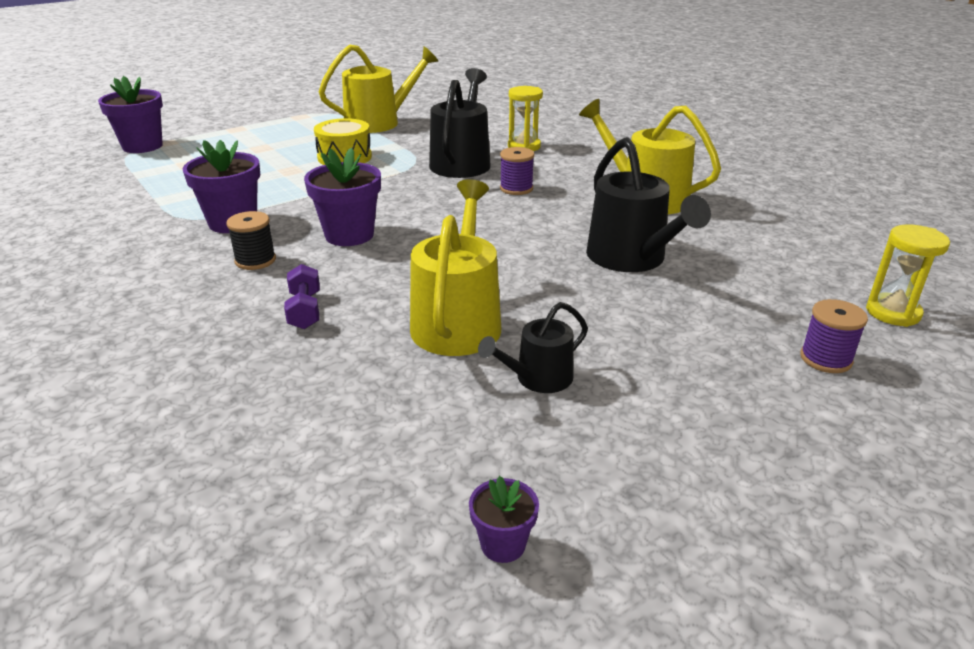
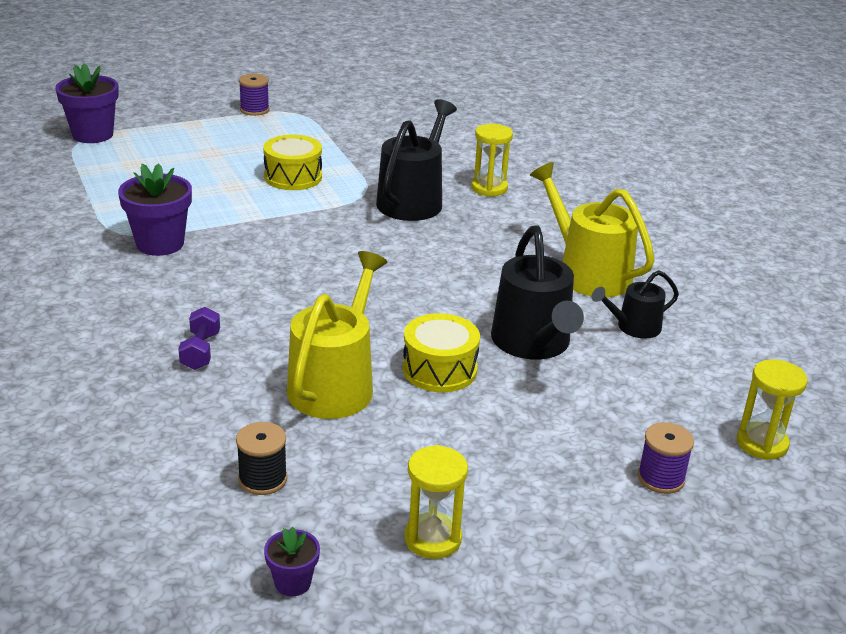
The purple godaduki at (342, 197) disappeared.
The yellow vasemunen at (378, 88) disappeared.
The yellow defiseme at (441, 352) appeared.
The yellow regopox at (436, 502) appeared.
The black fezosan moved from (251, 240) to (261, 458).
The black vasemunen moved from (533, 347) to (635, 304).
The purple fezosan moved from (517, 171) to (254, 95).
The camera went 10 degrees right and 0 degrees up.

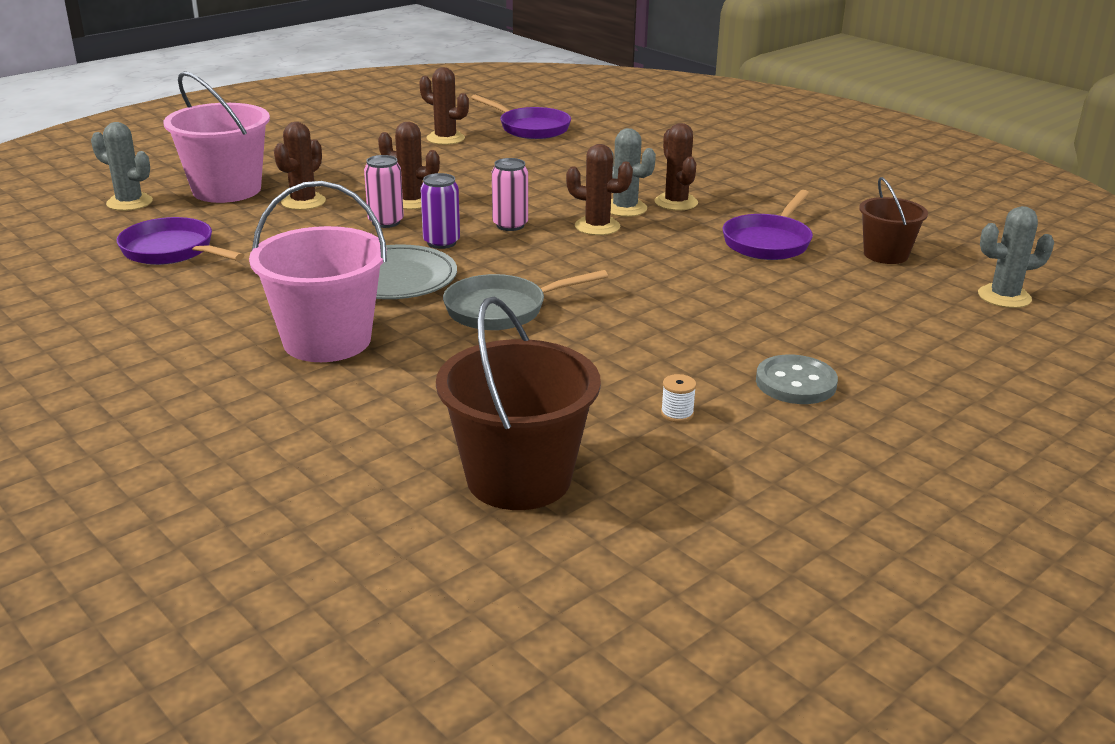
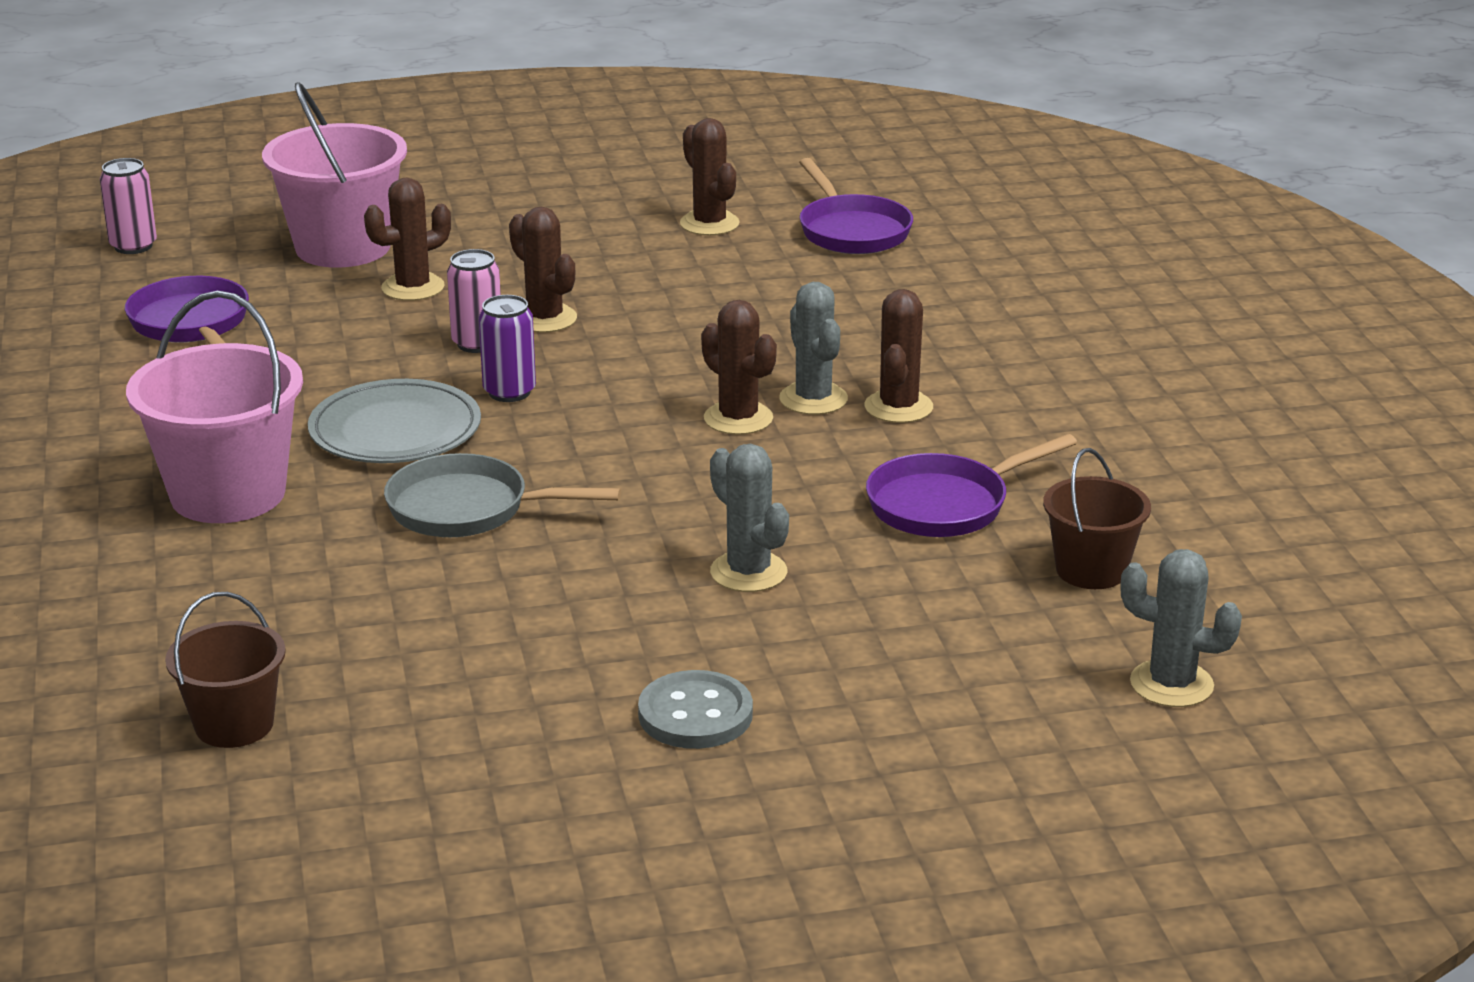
The white fezosan at (678, 398) disappeared.
The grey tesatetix moved from (122, 166) to (749, 518).
The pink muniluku moved from (510, 194) to (128, 206).
The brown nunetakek at (518, 403) changed to 0.59 times the size.
The camera went 30 degrees right and 0 degrees up.

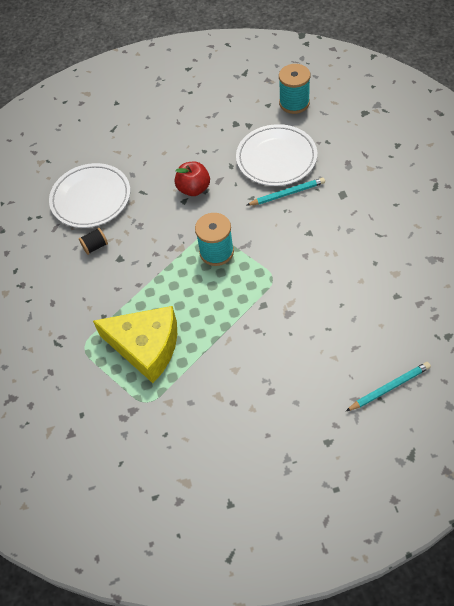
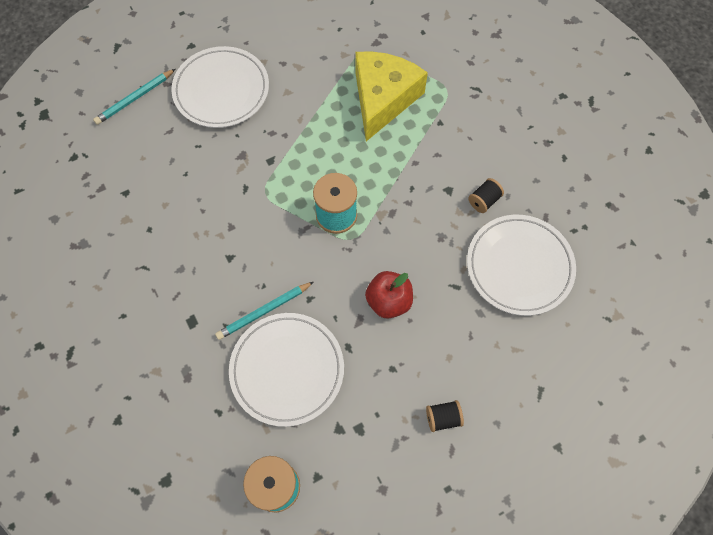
The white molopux at (220, 87) appeared.
The black fezosan at (445, 416) appeared.
The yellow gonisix at (135, 344) turned 105 degrees clockwise.
The camera went 160 degrees right and 10 degrees up.

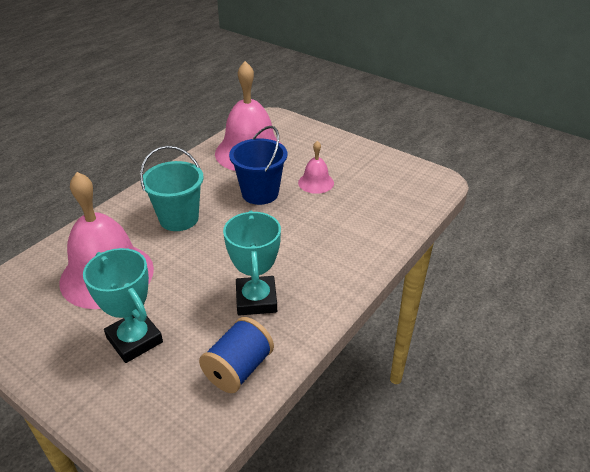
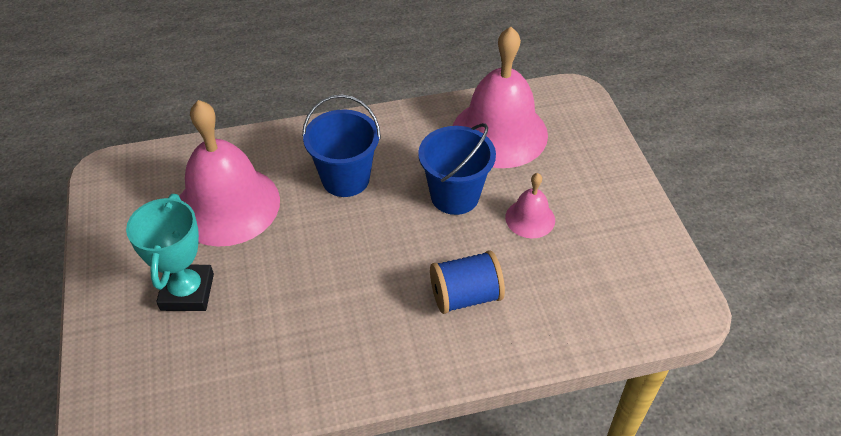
The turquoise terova at (252, 263) disappeared.
The blue fezosan moved from (236, 355) to (467, 282).
The turquoise nunetakek at (172, 188) became the blue nunetakek at (341, 145).
The camera went 40 degrees right and 10 degrees up.

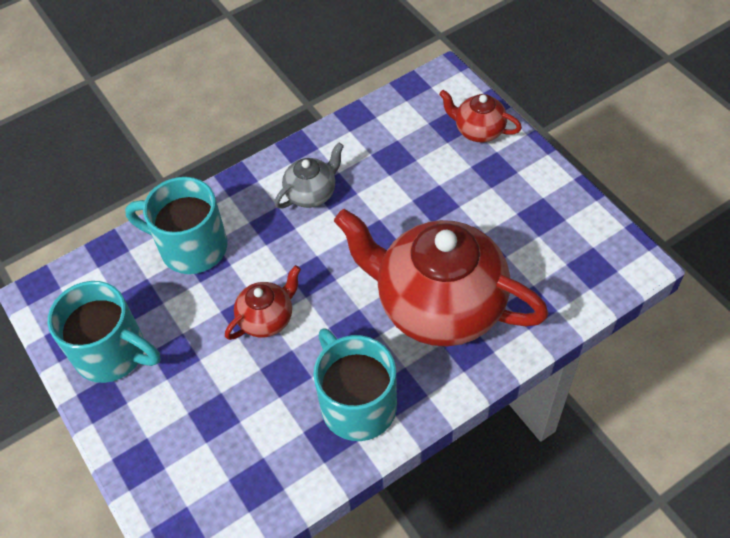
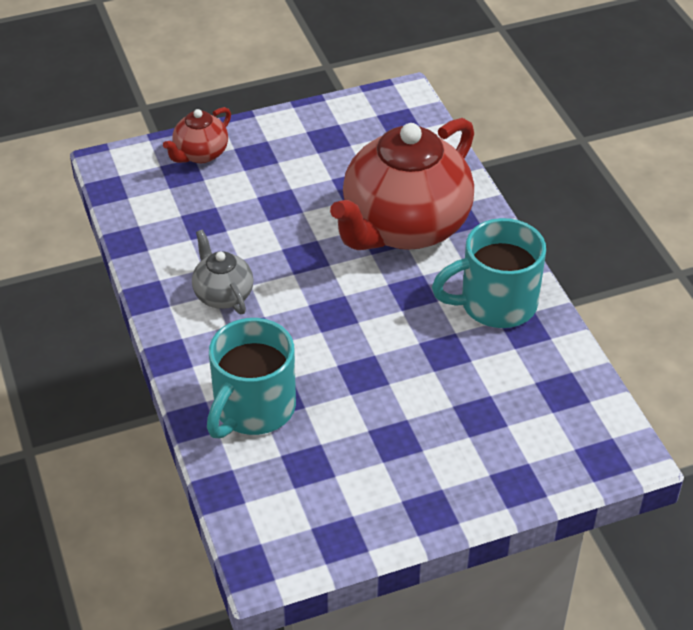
The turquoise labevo at (104, 332) disappeared.
The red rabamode at (263, 302) disappeared.
The camera went 80 degrees left and 10 degrees down.

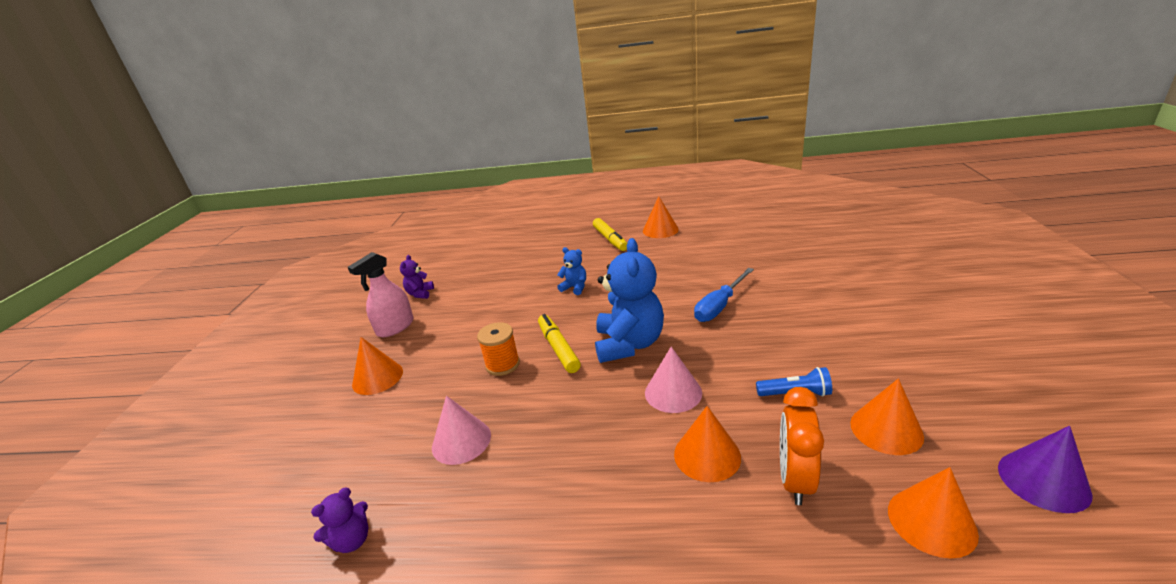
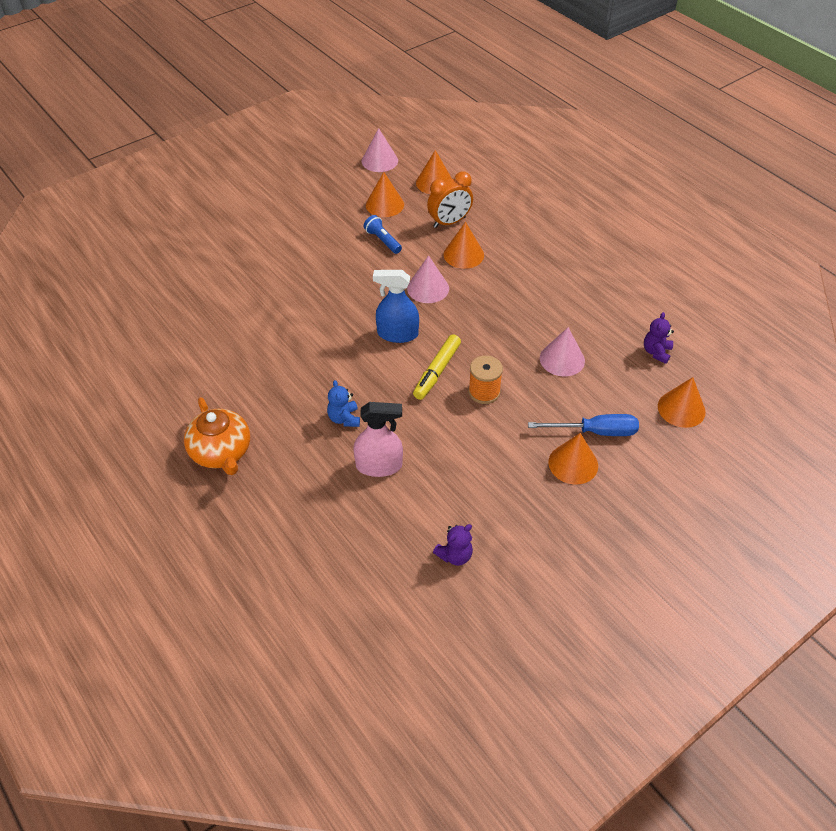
The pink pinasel moved from (381, 294) to (378, 439).
The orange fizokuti moved from (661, 217) to (682, 402).
The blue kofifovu moved from (724, 295) to (583, 425).
The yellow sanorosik at (610, 234) was replaced by the orange rabamode at (217, 436).
The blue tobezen at (629, 300) was replaced by the blue pinasel at (396, 306).
The purple fizokuti at (1045, 469) became the pink fizokuti at (380, 150).
The purple tobezen at (339, 520) turned 75 degrees counterclockwise.
The camera went 135 degrees left and 20 degrees up.

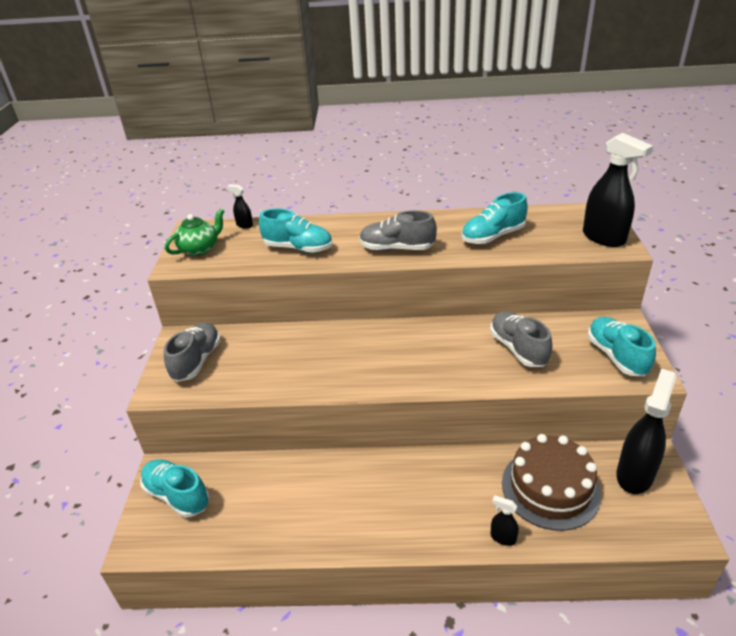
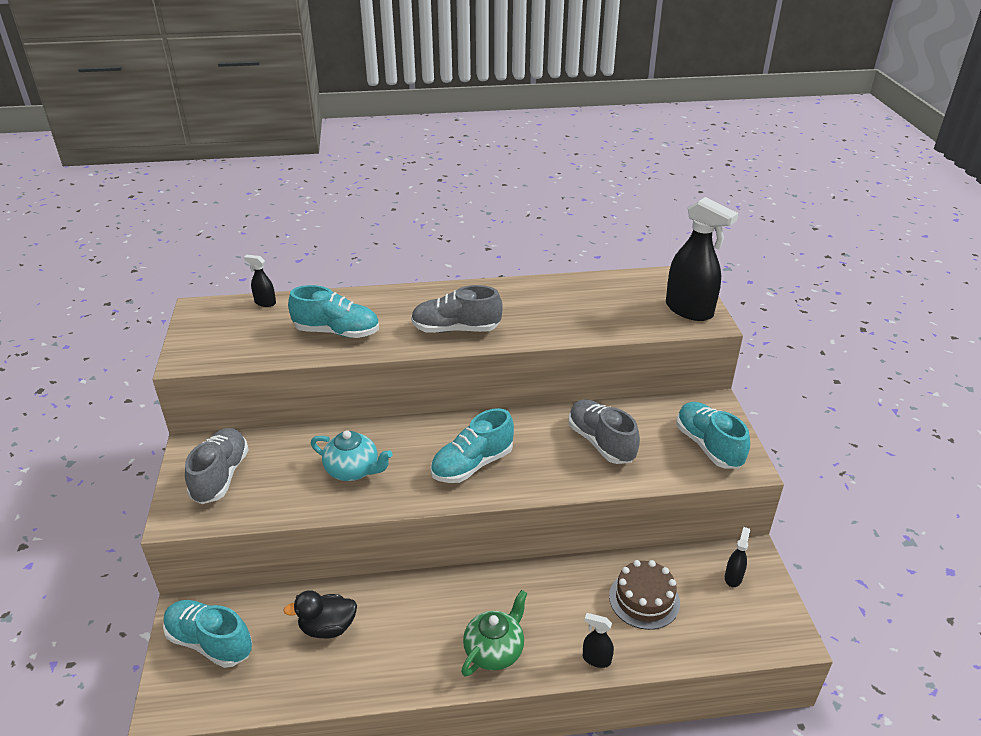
The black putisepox at (320, 614) appeared.
The turquoise rabamode at (351, 455) appeared.
The green rabamode moved from (194, 232) to (494, 633).
The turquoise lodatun moved from (494, 218) to (472, 445).
The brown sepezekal at (551, 482) changed to 0.66 times the size.
The black pinasel at (646, 431) changed to 0.45 times the size.
The camera went 10 degrees left and 0 degrees up.

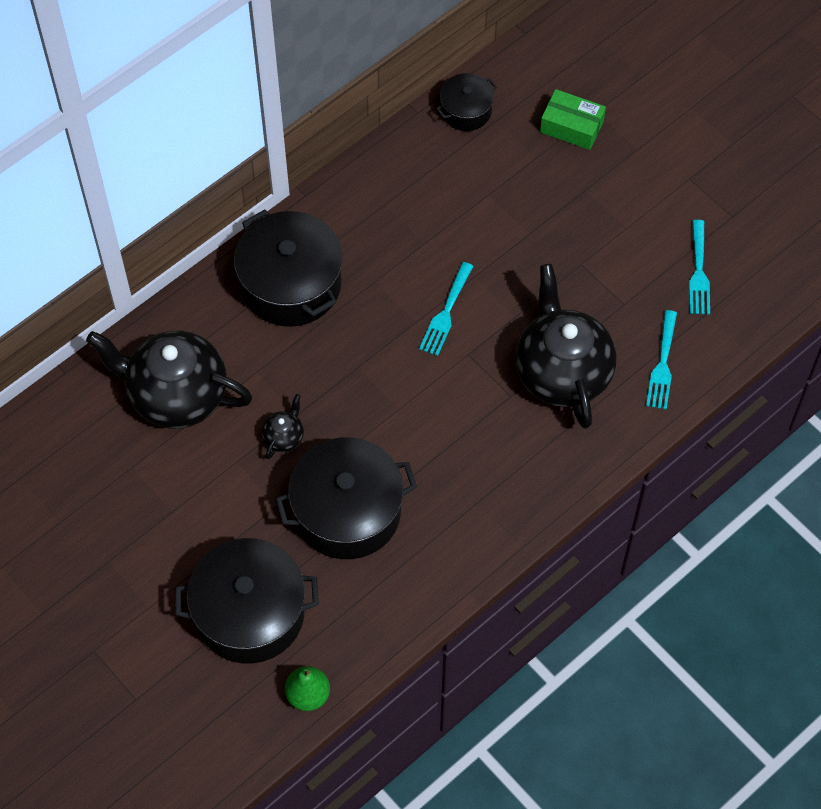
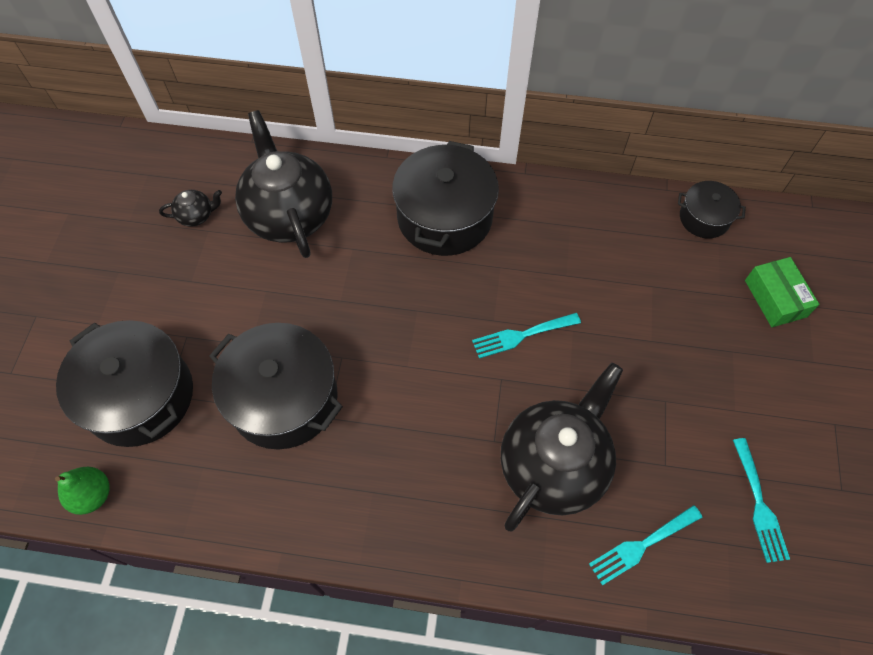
The black rabamode moved from (282, 426) to (190, 208).
The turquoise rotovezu at (699, 267) turned 60 degrees counterclockwise.
The camera went 50 degrees right and 0 degrees up.

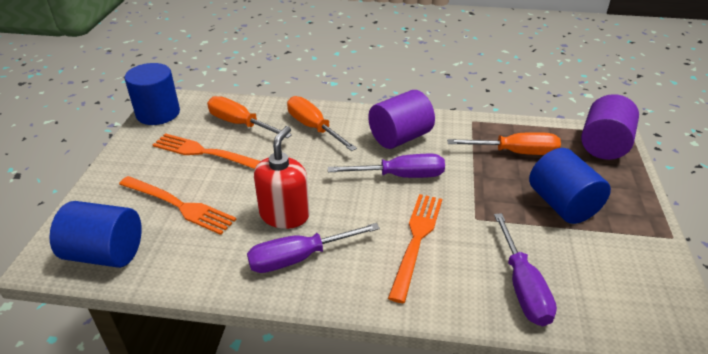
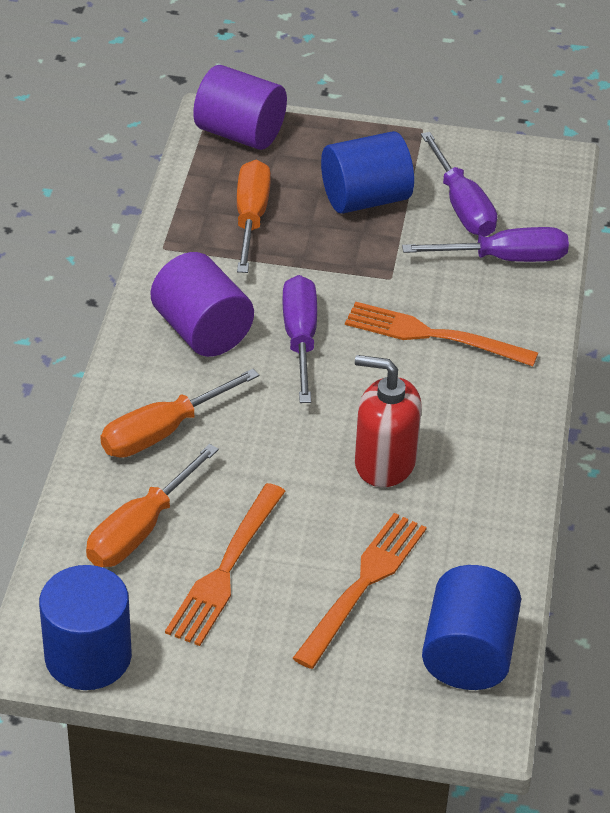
The purple kofifovu moved from (313, 248) to (459, 184).
The camera went 90 degrees left and 5 degrees up.

